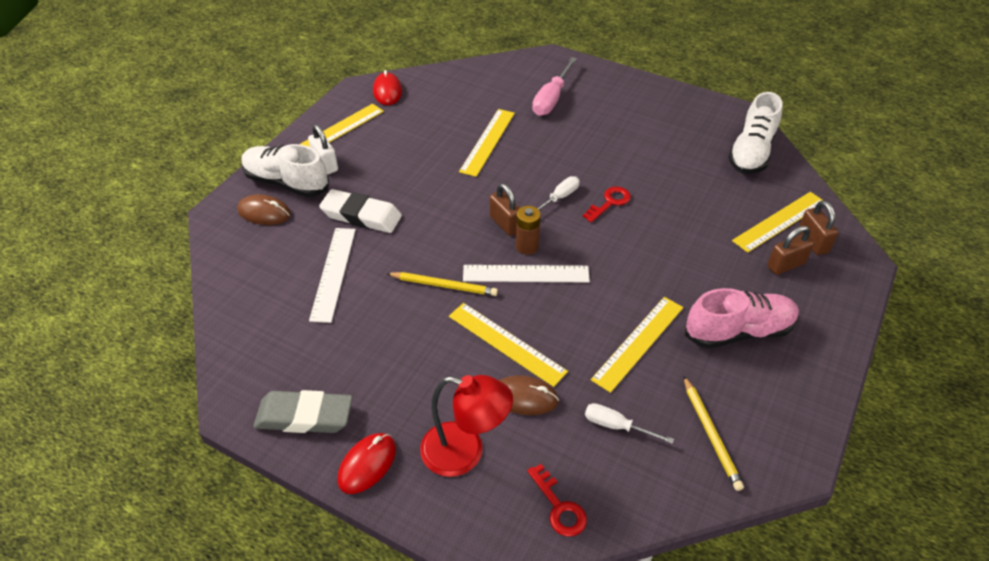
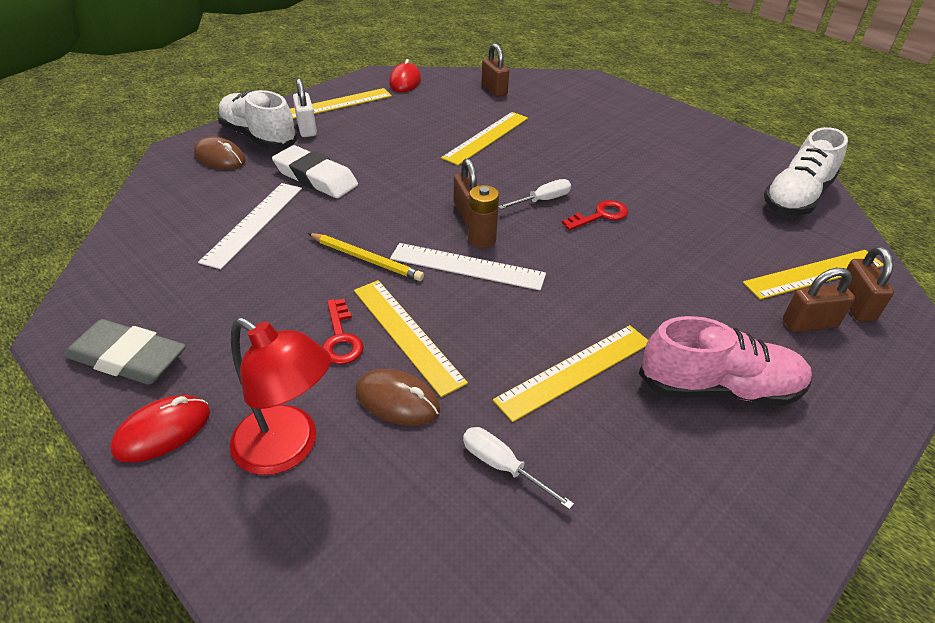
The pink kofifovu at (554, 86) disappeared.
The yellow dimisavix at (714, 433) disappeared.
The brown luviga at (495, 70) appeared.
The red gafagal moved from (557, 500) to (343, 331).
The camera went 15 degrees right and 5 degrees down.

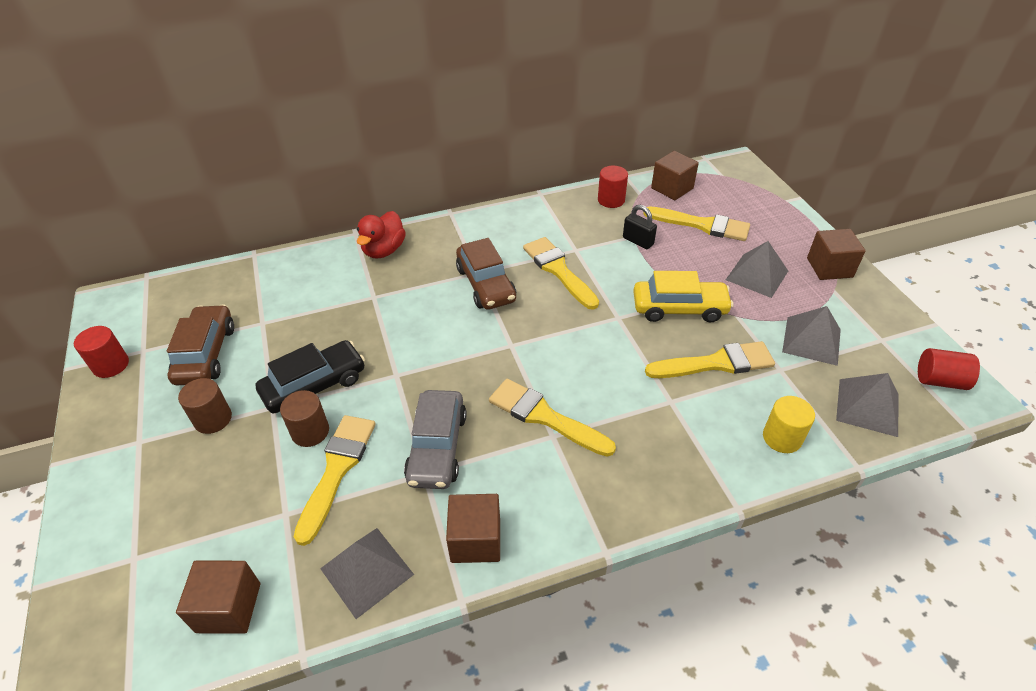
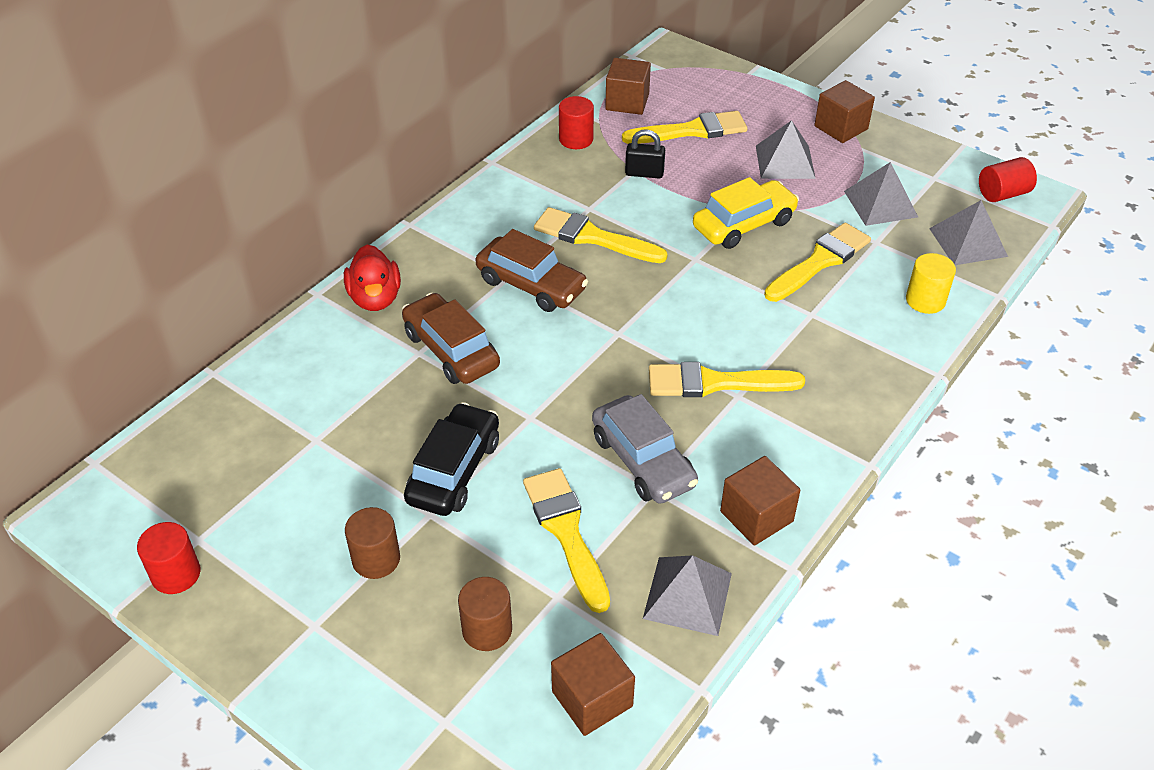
The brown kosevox moved from (200, 345) to (451, 338).
The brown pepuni moved from (304, 418) to (485, 614).
The camera went 35 degrees left and 0 degrees up.

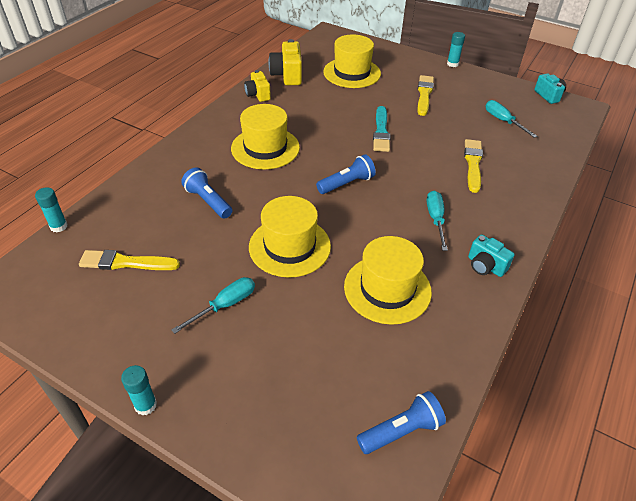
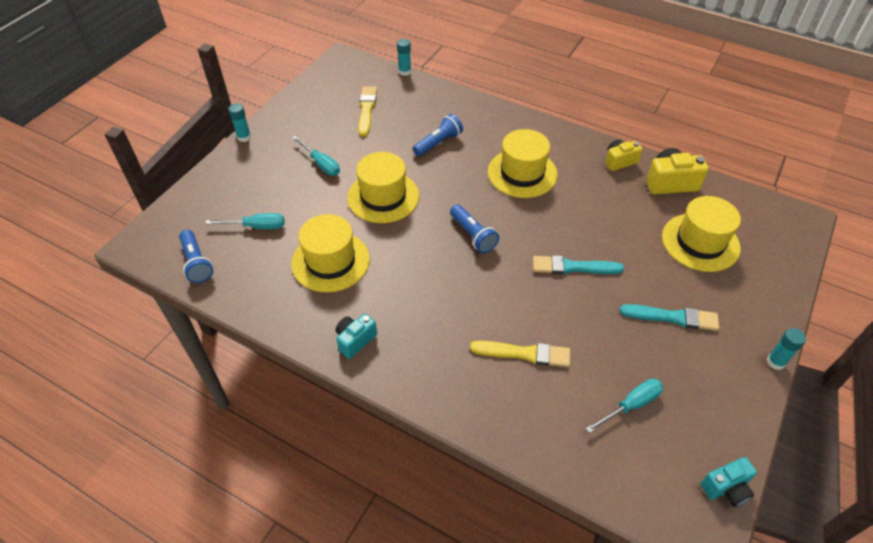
The turquoise kofifovu moved from (437, 221) to (244, 221).
The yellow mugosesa at (426, 95) became the turquoise mugosesa at (669, 317).
The camera went 90 degrees right and 5 degrees up.

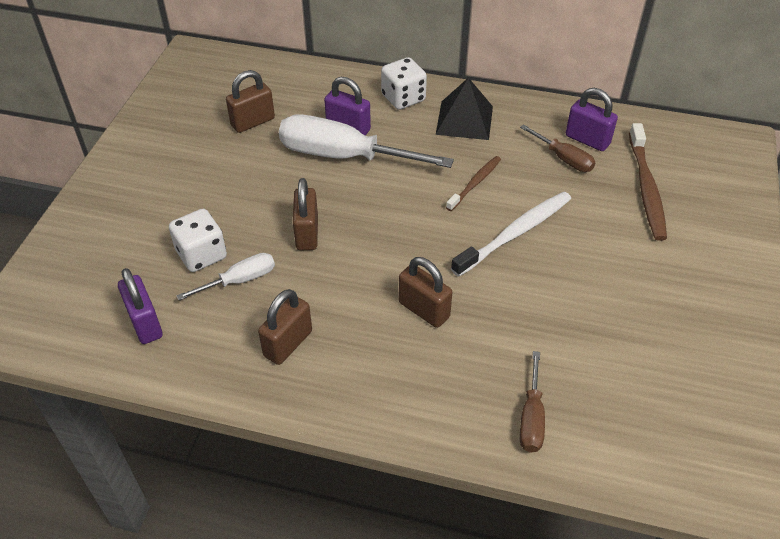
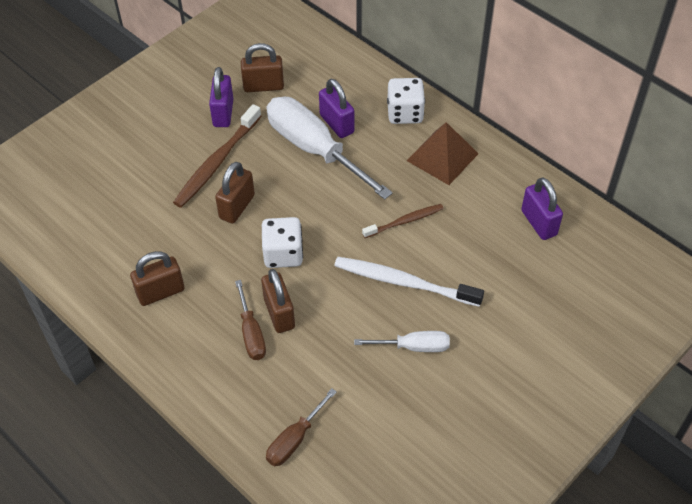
The purple luviga moved from (140, 306) to (221, 97).
The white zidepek moved from (198, 240) to (282, 242).
The white kofifovu moved from (225, 276) to (402, 341).
The brown kofifovu moved from (557, 148) to (250, 320).
The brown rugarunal moved from (648, 182) to (217, 156).
The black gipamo at (464, 108) became the brown gipamo at (442, 153).
The white rugarunal at (511, 234) turned 150 degrees counterclockwise.
The camera went 30 degrees right and 5 degrees up.

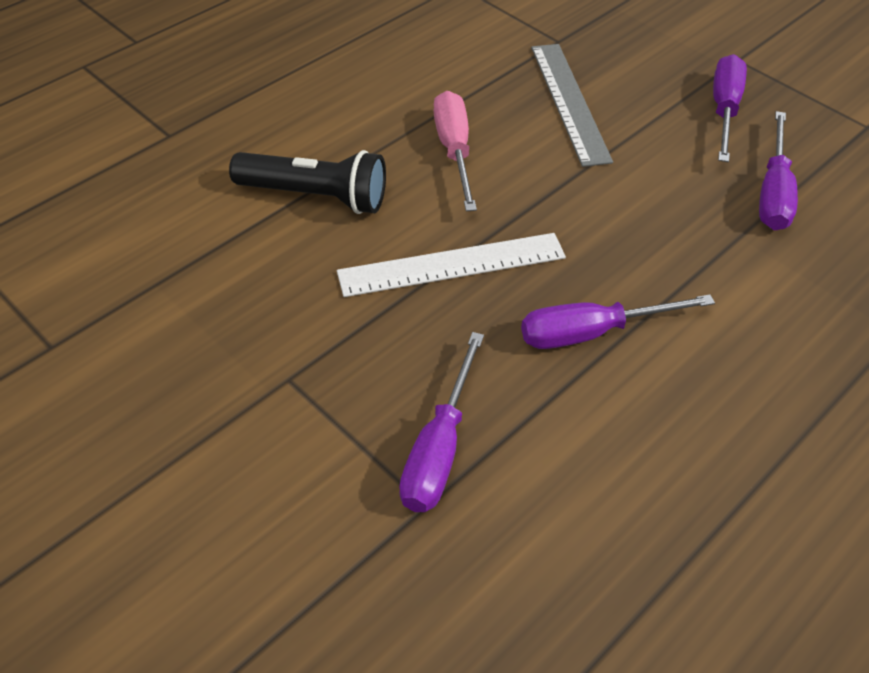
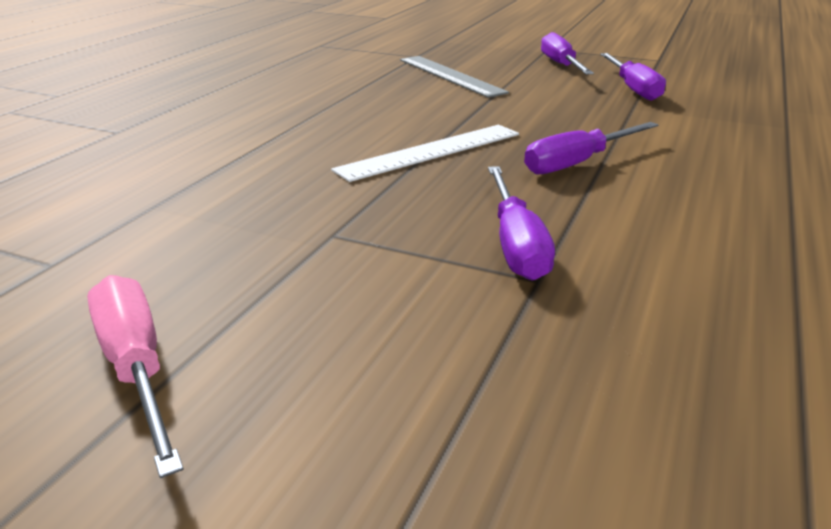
The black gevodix at (307, 182) disappeared.
The pink kofifovu moved from (455, 151) to (135, 376).
The camera went 20 degrees left and 20 degrees down.

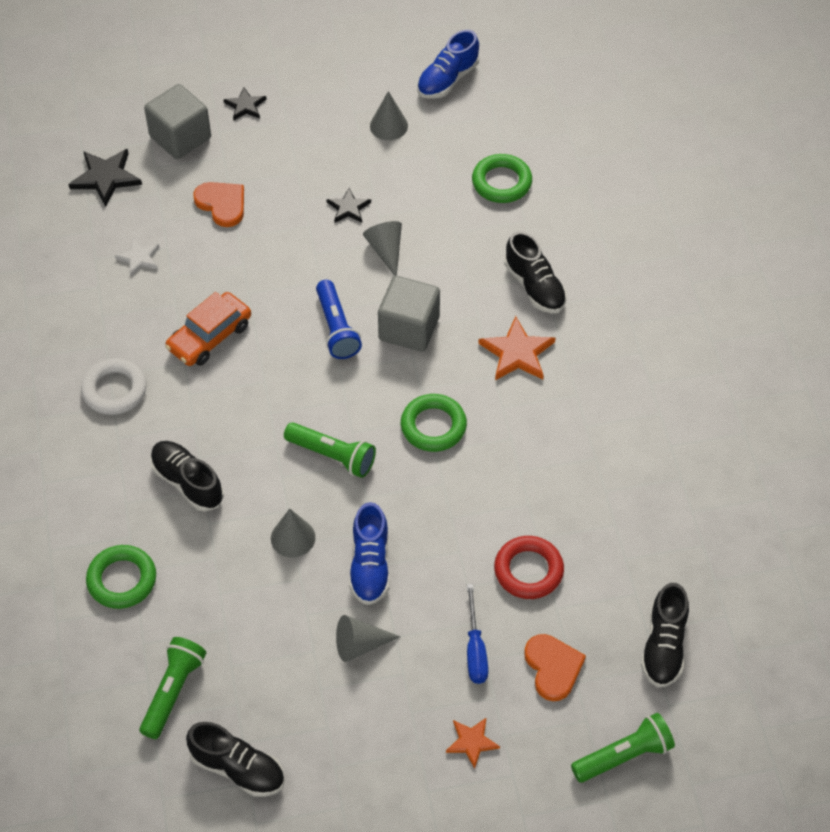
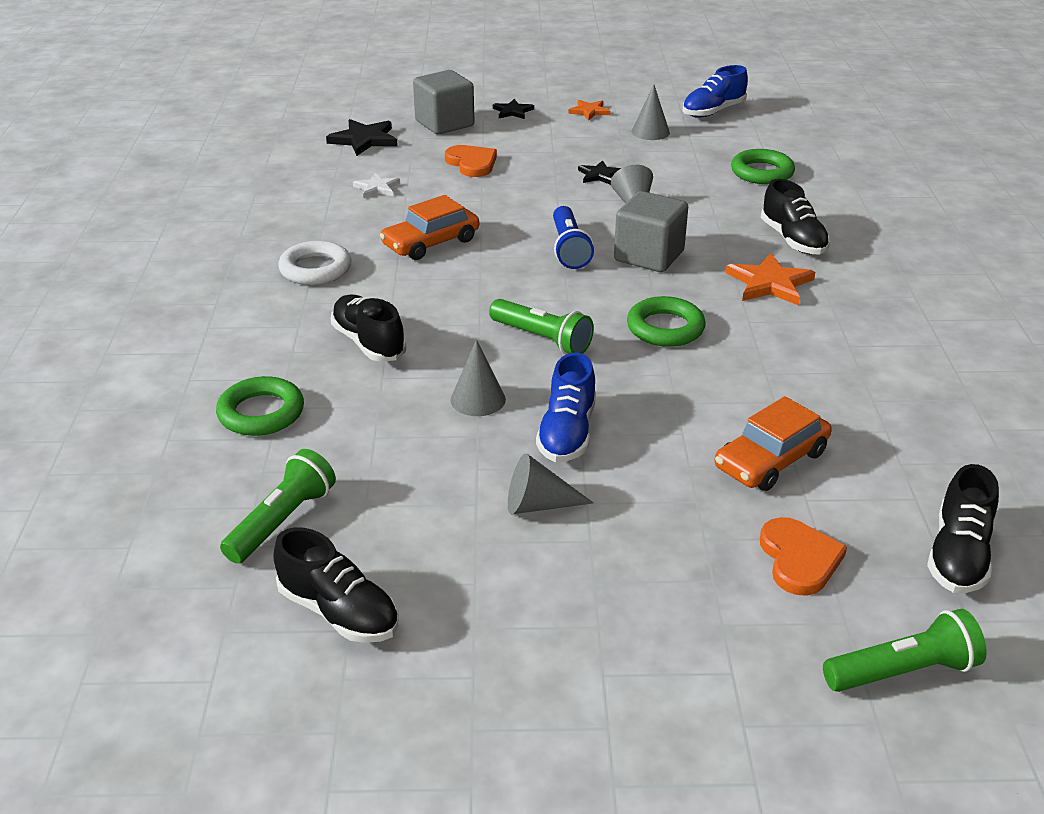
The blue kofifovu at (477, 634) disappeared.
The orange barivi moved from (473, 743) to (589, 110).
The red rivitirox at (529, 567) was replaced by the orange kosevox at (773, 443).
The camera went 10 degrees right and 20 degrees down.

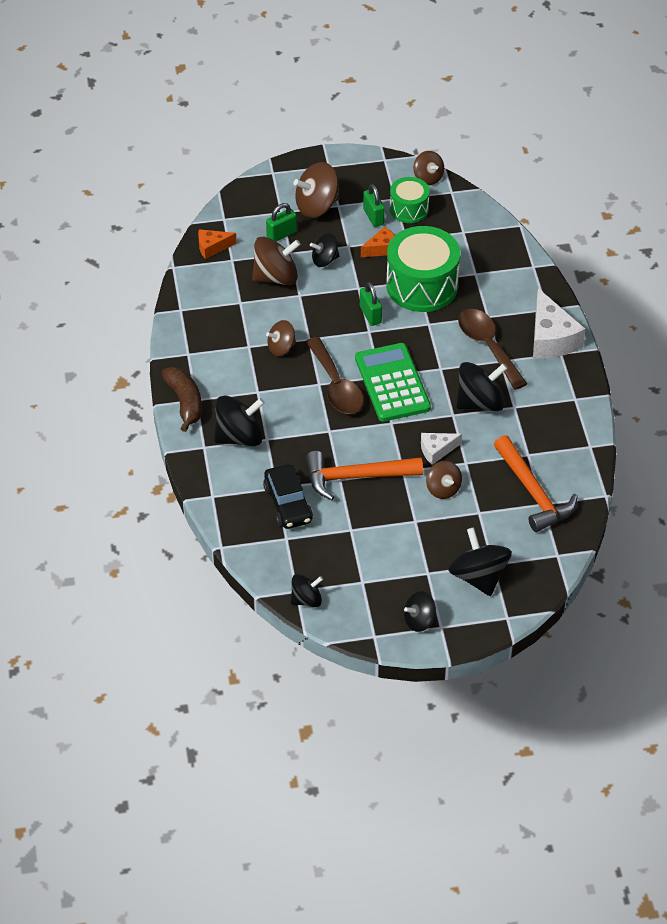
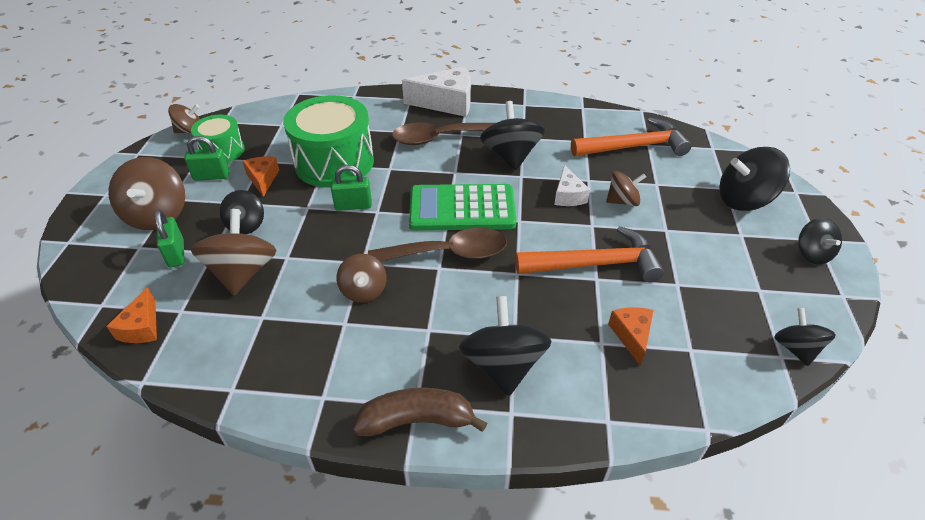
The black kosevox at (288, 496) was replaced by the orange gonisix at (631, 336).
The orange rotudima at (364, 475) turned 105 degrees counterclockwise.
The camera went 75 degrees left and 5 degrees down.

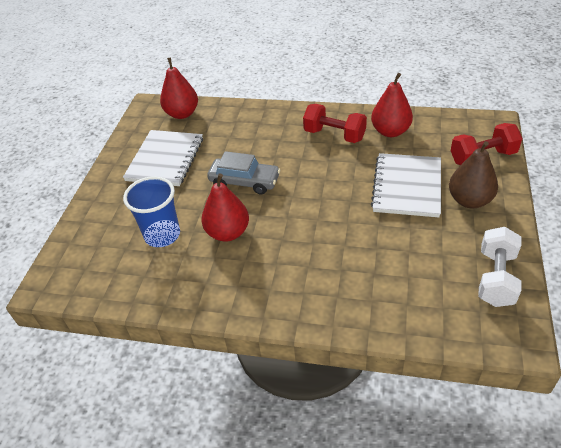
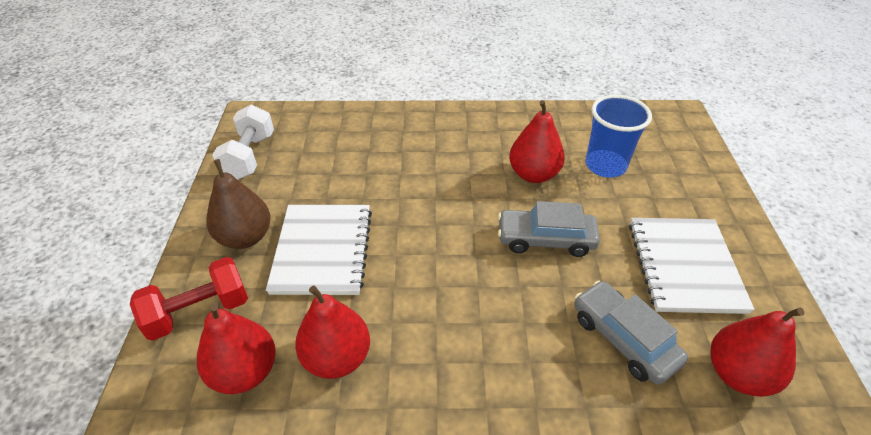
The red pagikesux at (335, 123) disappeared.
The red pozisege at (236, 349) appeared.
The grey kosevox at (631, 332) appeared.
The camera went 165 degrees right and 0 degrees up.

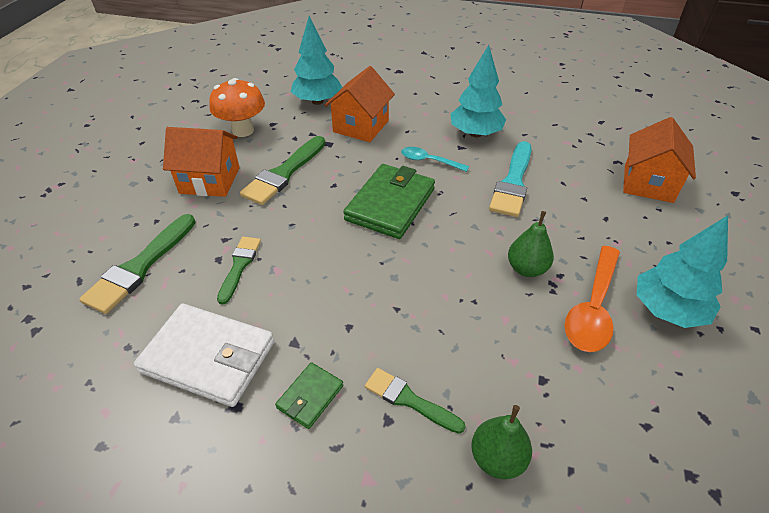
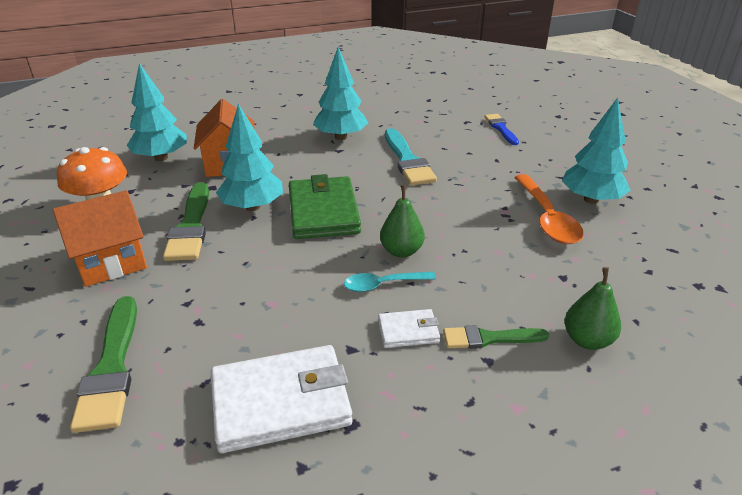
The green mugosesa at (239, 271) disappeared.
The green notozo at (309, 395) disappeared.
The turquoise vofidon at (249, 157) appeared.
The white notozo at (409, 328) appeared.
The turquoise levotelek moved from (435, 159) to (390, 282).
The green pozisege moved from (531, 244) to (402, 221).
The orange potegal at (659, 160) was replaced by the blue mugosesa at (501, 129).
The camera went 35 degrees left and 10 degrees down.

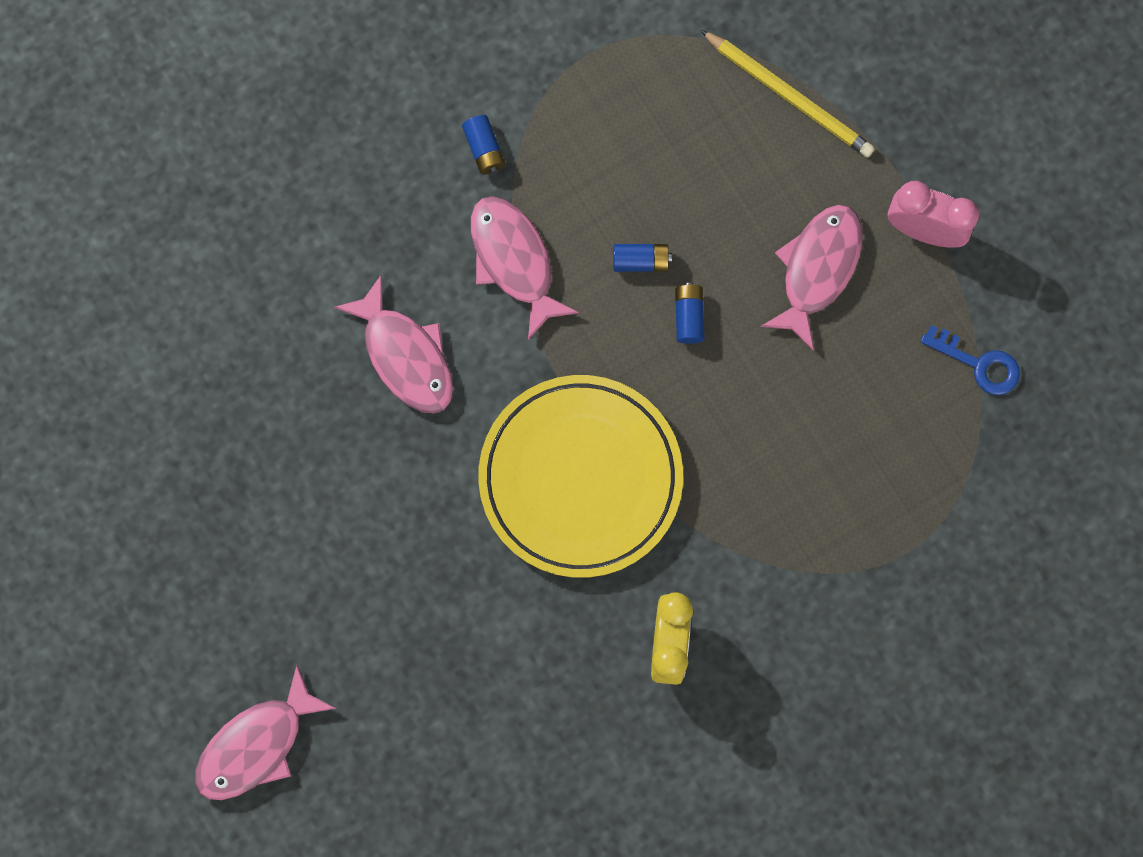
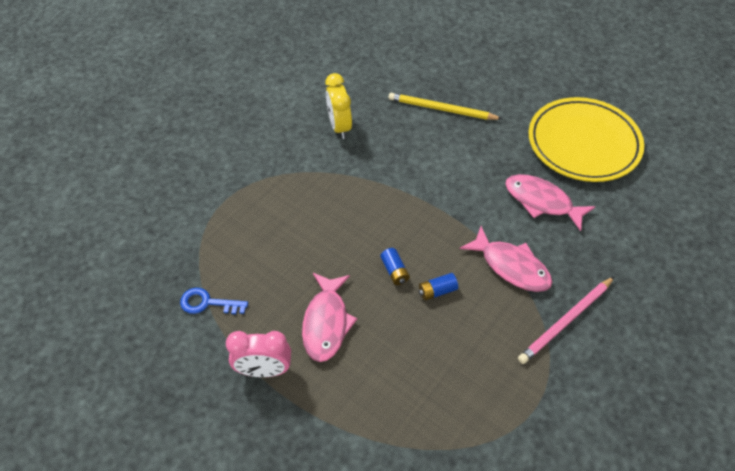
The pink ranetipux at (266, 732) disappeared.
The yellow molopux moved from (580, 476) to (586, 139).
The yellow dimisavix moved from (787, 94) to (445, 106).
The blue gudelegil at (484, 145) was replaced by the pink dimisavix at (566, 320).
The camera went 160 degrees right and 25 degrees down.

